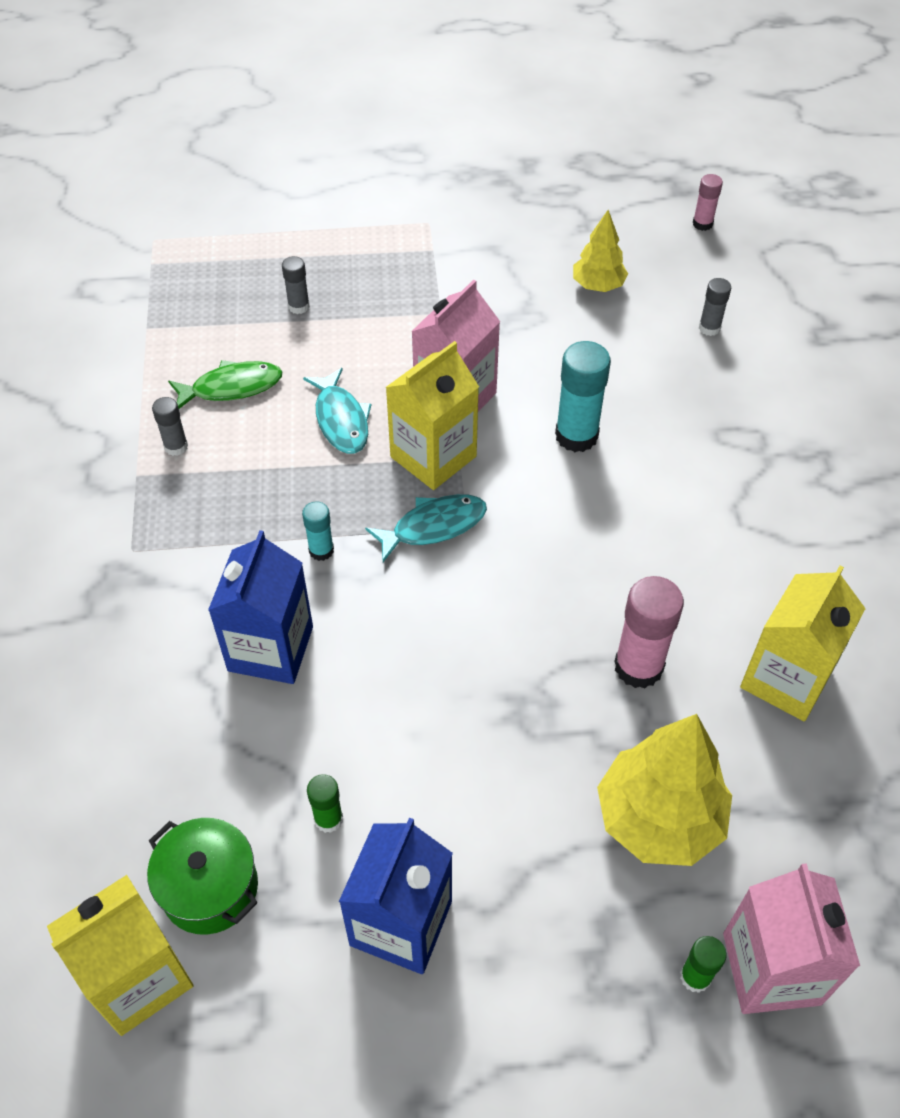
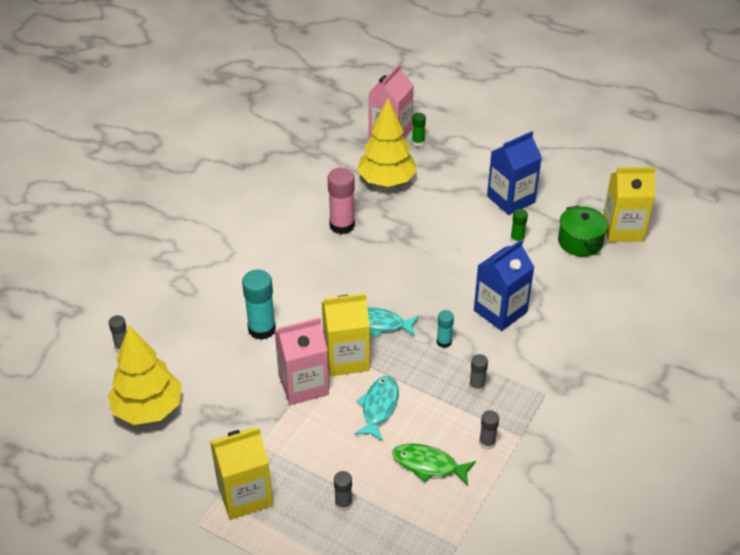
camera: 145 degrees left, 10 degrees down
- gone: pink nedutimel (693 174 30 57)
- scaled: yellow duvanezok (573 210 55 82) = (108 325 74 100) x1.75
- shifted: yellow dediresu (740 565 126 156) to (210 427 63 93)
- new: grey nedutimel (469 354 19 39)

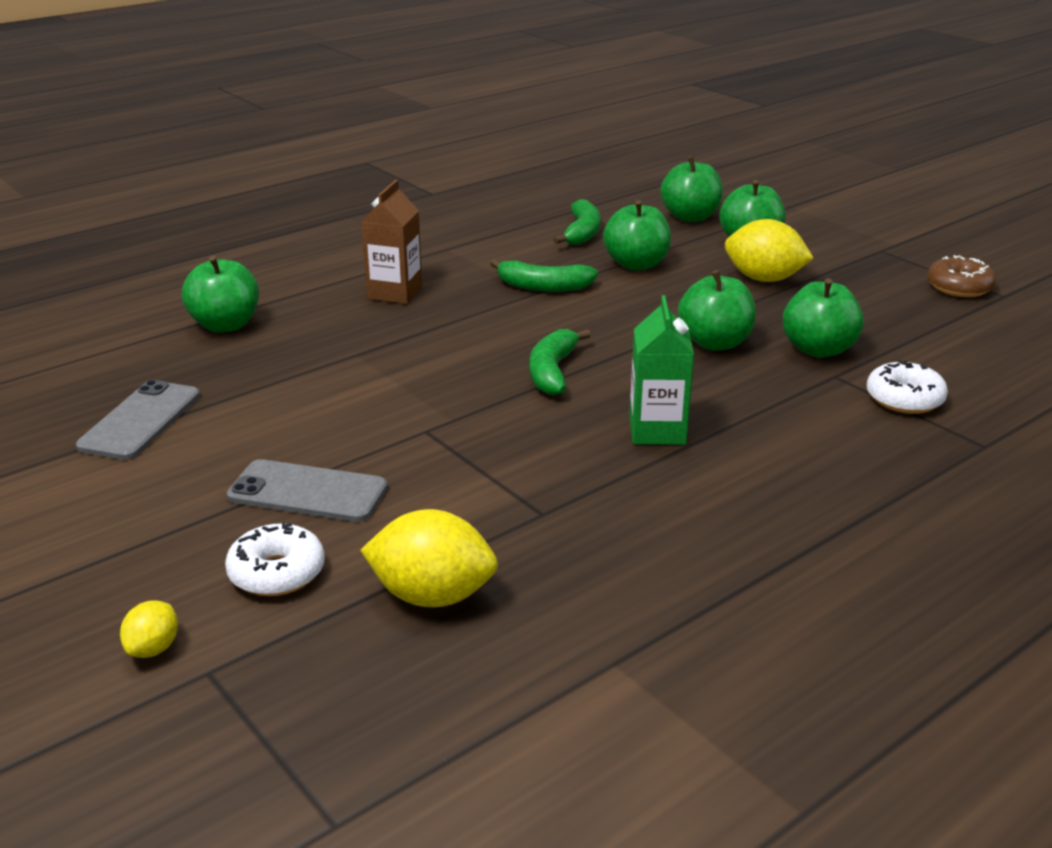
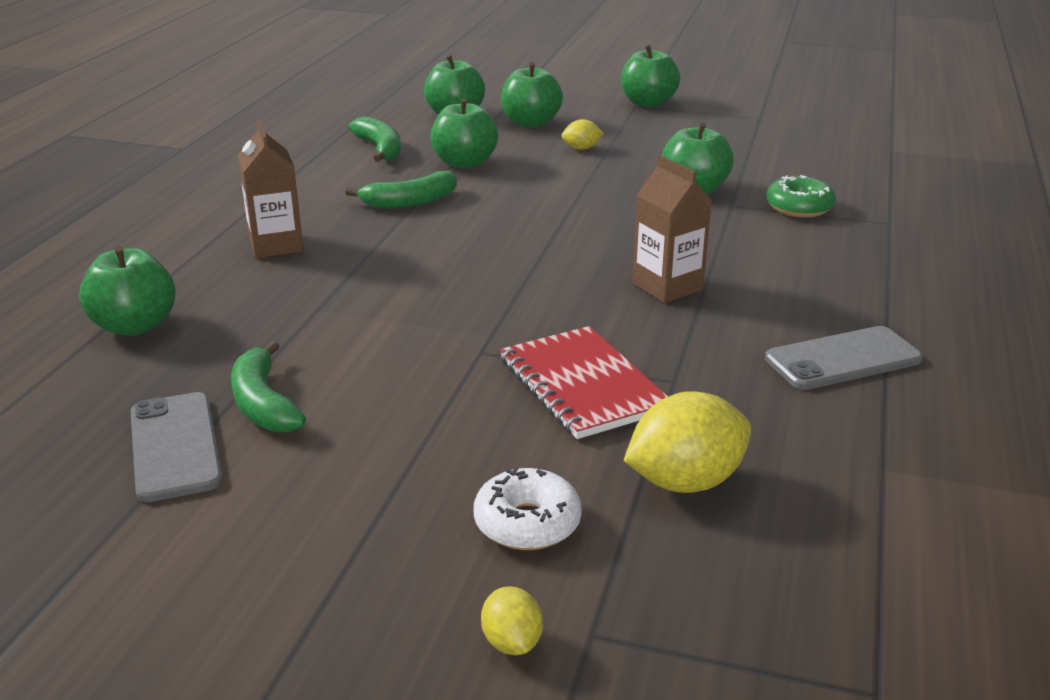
camera: 35 degrees left, 0 degrees up
- scaled: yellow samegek (725 219 89 63) = (562 119 42 31) x0.52
- gone: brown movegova (927 255 69 42)
- shifted: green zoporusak (678 270 78 81) to (621 44 59 63)
- repainted: green dediresu (629 295 65 150) to brown dediresu (632 155 80 148)
- shifted: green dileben (530 329 61 67) to (231 341 75 92)
- repainted: white movegova (867 360 81 54) to green movegova (766 175 70 43)
- shifted: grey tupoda (227 459 160 63) to (765 326 158 64)
- new: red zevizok (500 326 168 113)

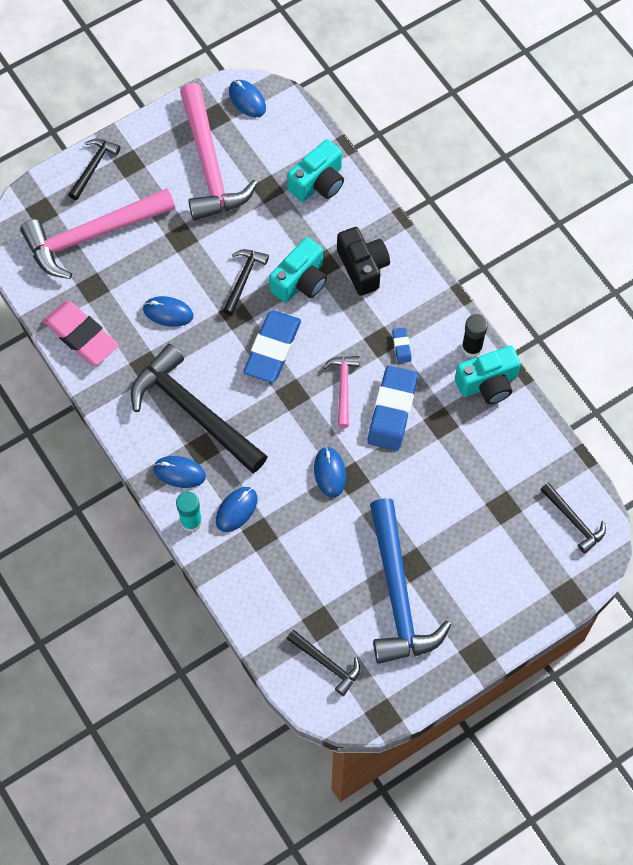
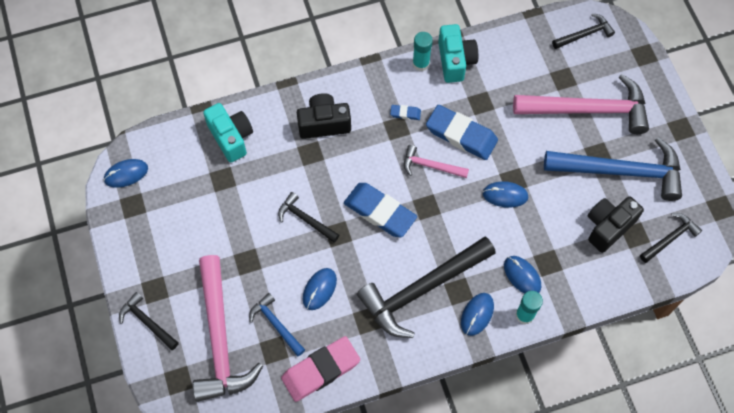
camera: 75 degrees left, 0 degrees up
- shifted: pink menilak (180 83 78 138) to (513 74 136 60)
- gone: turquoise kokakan (269 237 58 66)
- repainted: black nedutimel (462 314 26 43) to turquoise nedutimel (412 32 21 39)
- new: black kokakan (588 196 56 57)
- new: blue menilak (249 293 56 64)

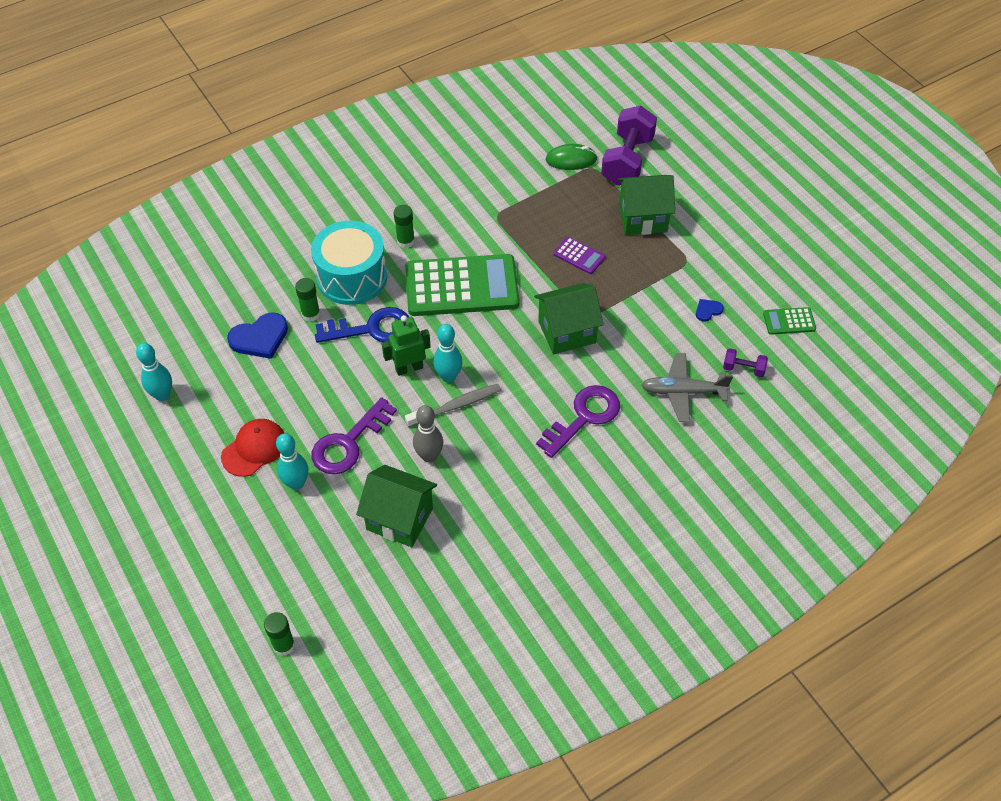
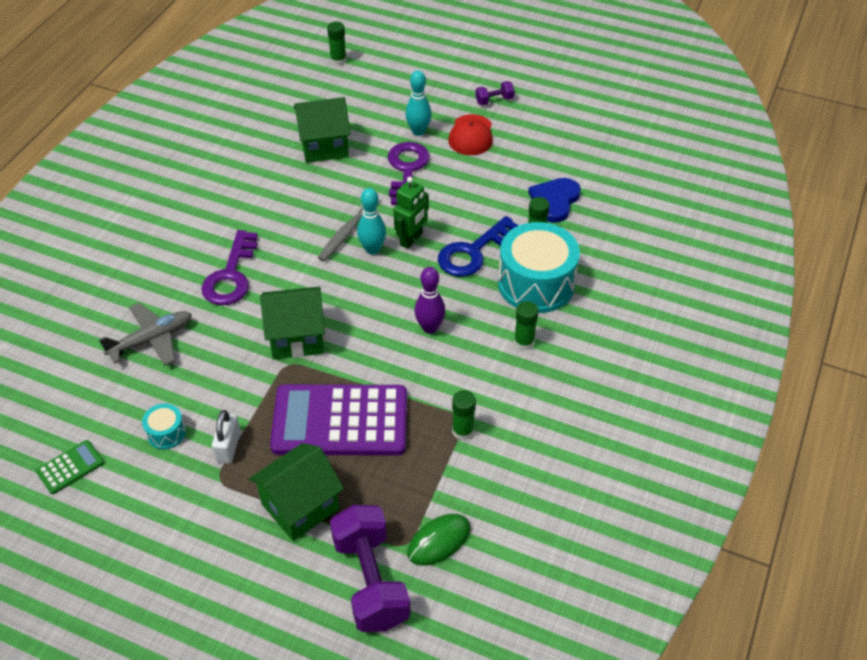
camera: 145 degrees right, 5 degrees down
- scaled: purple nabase (553 237 52 37) = (270 384 137 72) x2.34
- swapped: green nabase (405 254 114 62) to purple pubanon (415 267 30 67)
- rotated: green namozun (534 283 70 71) = (260 287 65 72) 45 degrees clockwise
- swapped: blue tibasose (696 299 28 23) to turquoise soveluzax (142 404 44 45)
- gone: turquoise pubanon (136 343 36 58)
- shifted: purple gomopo (723 348 45 29) to (476 81 39 24)
- gone: grey pubanon (413 405 30 58)
- new: green nedutimel (452 390 24 50)
- new: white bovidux (212 410 28 54)

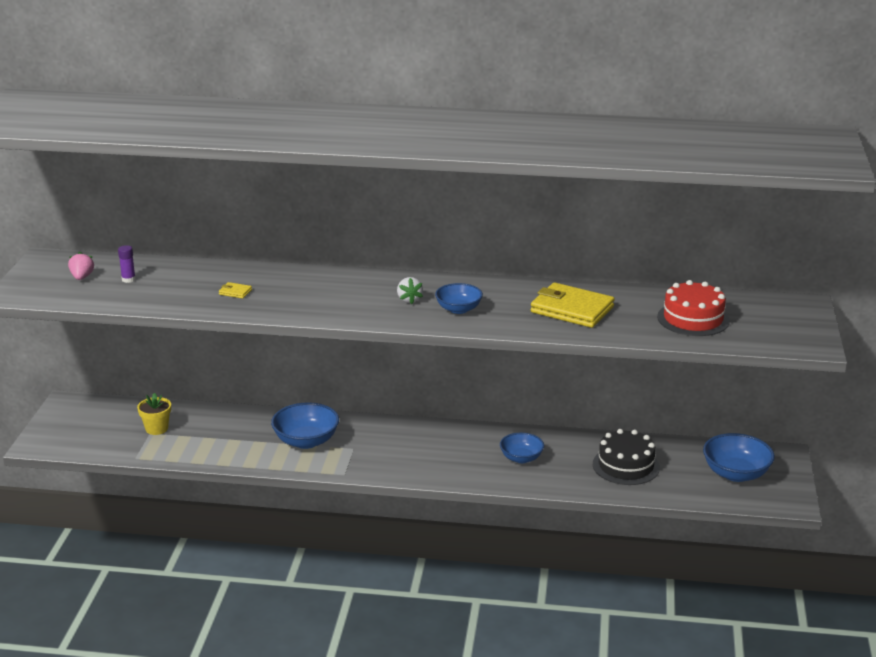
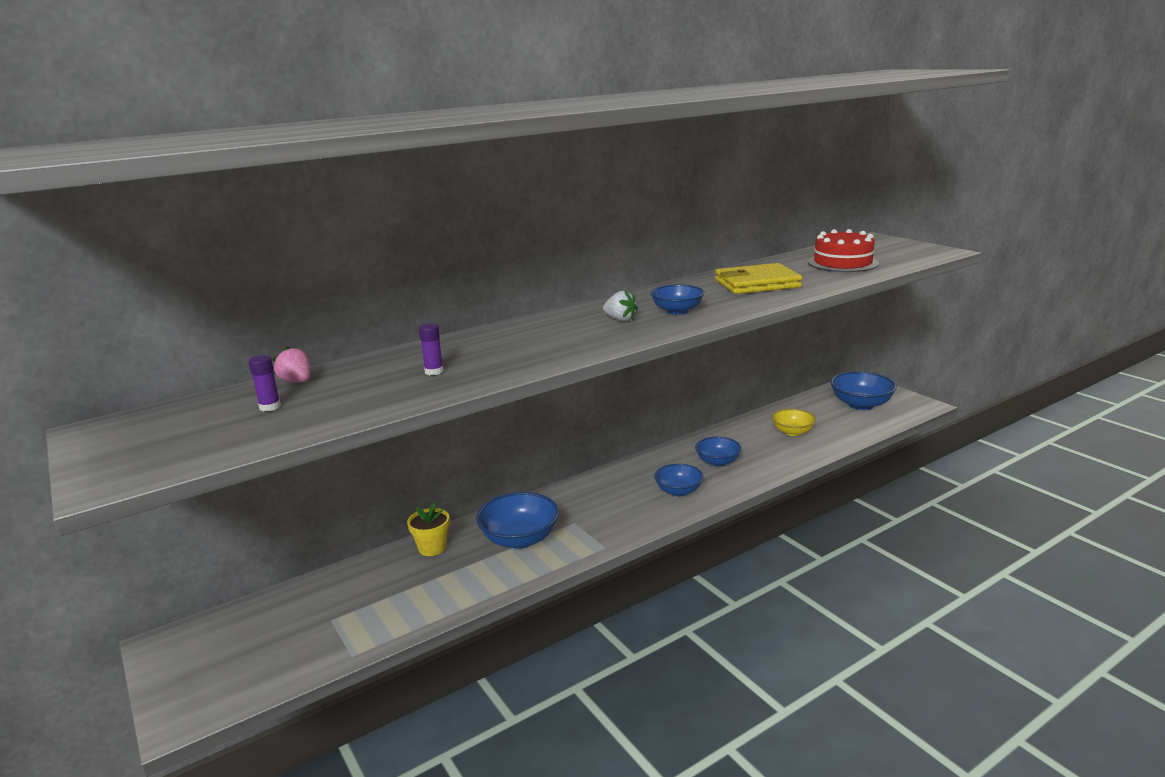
camera: 40 degrees left, 5 degrees down
- shifted: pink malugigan (68 252 26 28) to (272 346 39 37)
- swapped: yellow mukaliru (219 282 33 17) to purple nedutimel (419 323 25 52)
- shifted: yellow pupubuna (137 393 34 42) to (407 502 43 54)
- swapped: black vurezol (593 429 67 56) to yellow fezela (772 409 44 27)
- new: blue fezela (654 464 50 32)

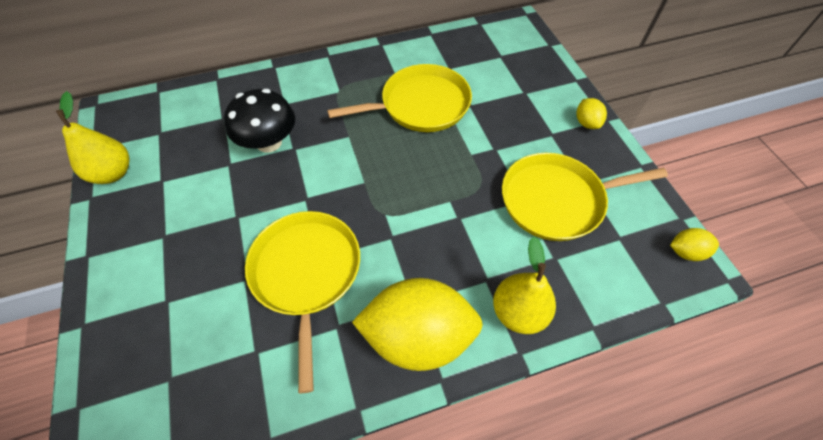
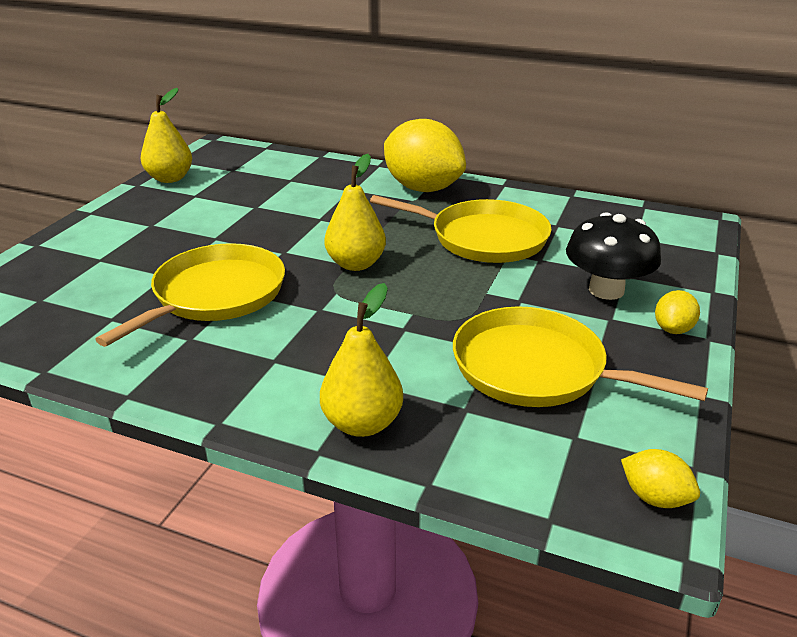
camera: 40 degrees right, 25 degrees down
- shifted: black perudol (224 89 71 64) to (566 212 95 88)
- shifted: yellow samegek (352 278 131 93) to (384 119 82 73)
- new: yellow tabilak (324 154 62 117)

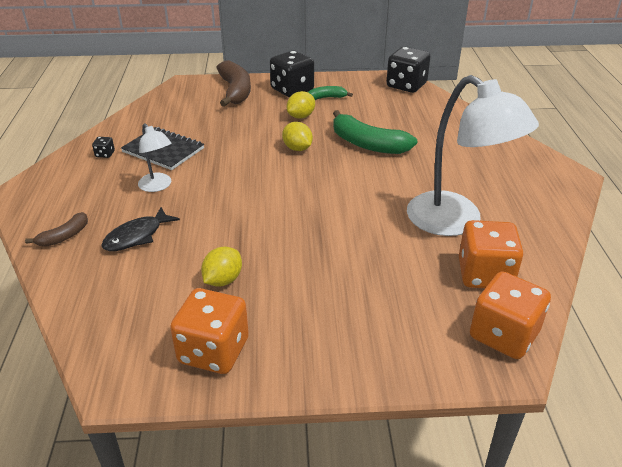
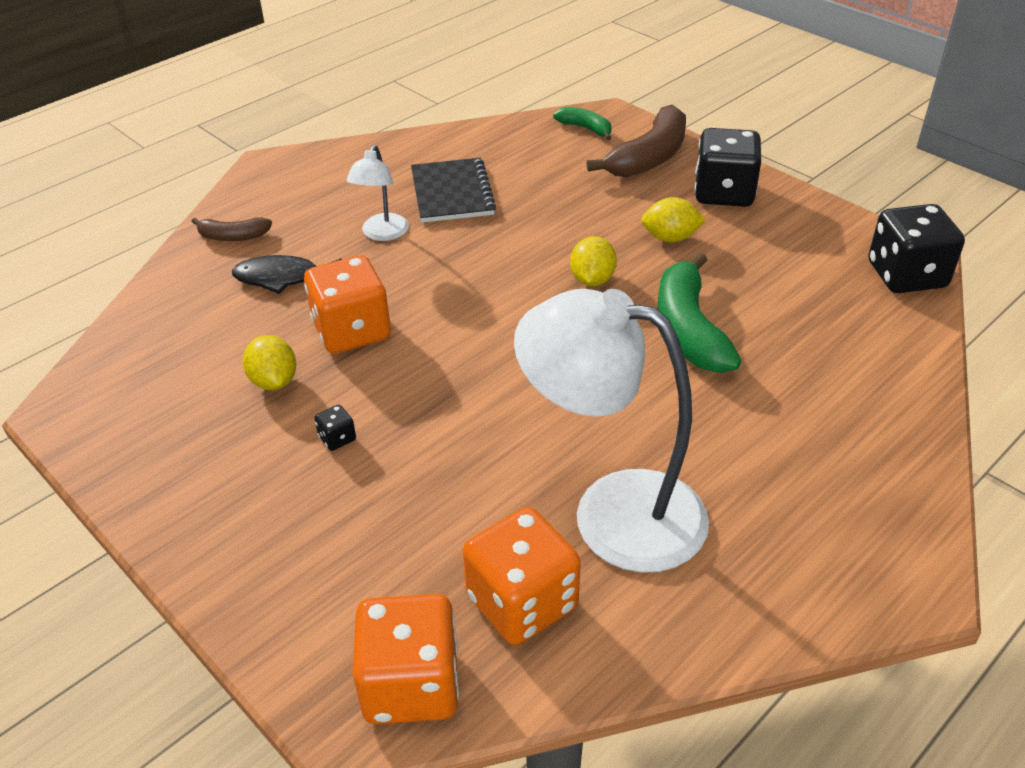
camera: 50 degrees right, 5 degrees up
- rotated: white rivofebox (407 75 132 161) = (514 289 195 284) 105 degrees clockwise
- shifted: green dileben (308 86 45 14) to (553 107 58 33)
- shifted: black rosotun (92 137 23 21) to (314 405 42 46)
- rotated: yellow samegek (201 247 41 39) = (243 335 53 55) 75 degrees clockwise
- shifted: orange rosotun (170 288 79 86) to (304 255 87 99)

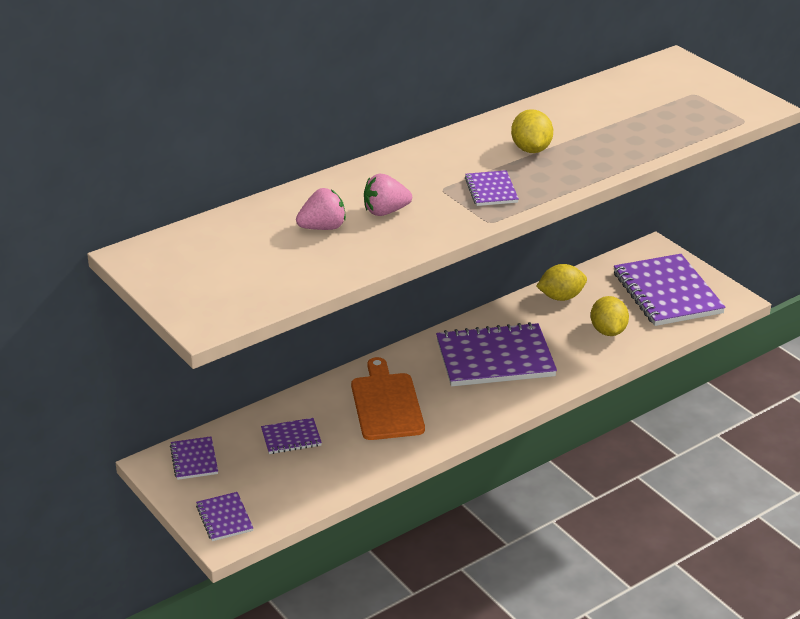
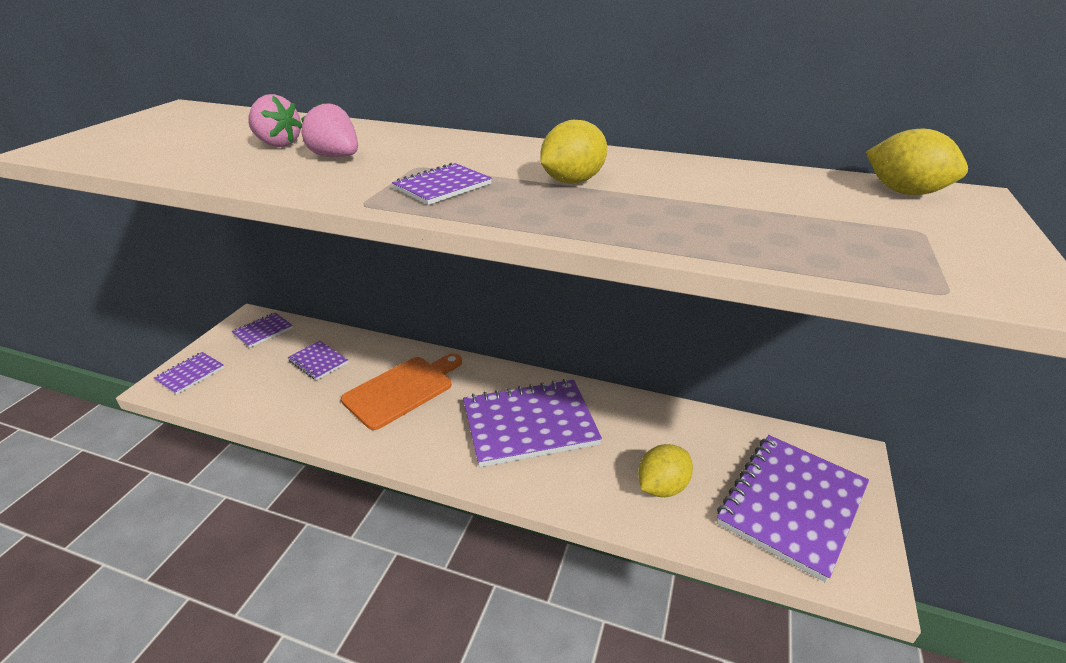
camera: 55 degrees right, 0 degrees up
- shifted: yellow samegek (536 264 51 37) to (866 129 102 66)
- rotated: purple zevizok (436 322 121 64) = (463 379 139 88) 60 degrees counterclockwise

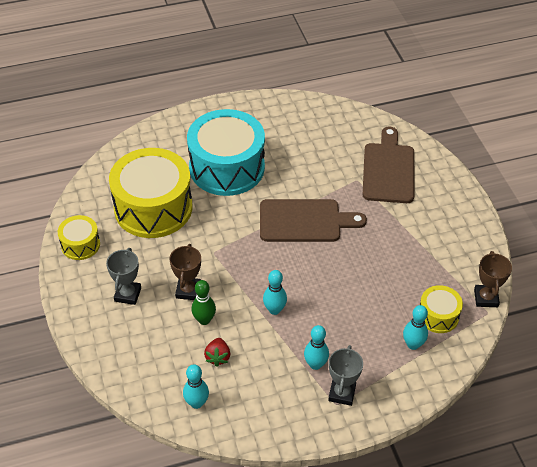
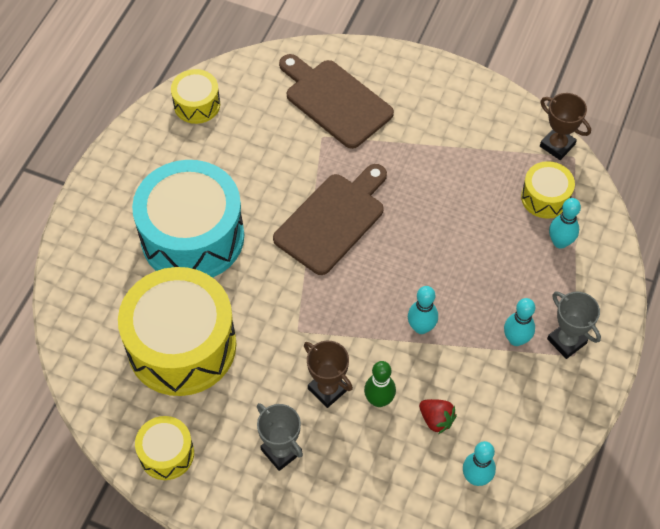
camera: 50 degrees left, 10 degrees up
- new: yellow soveluzax (171 69 49 55)

